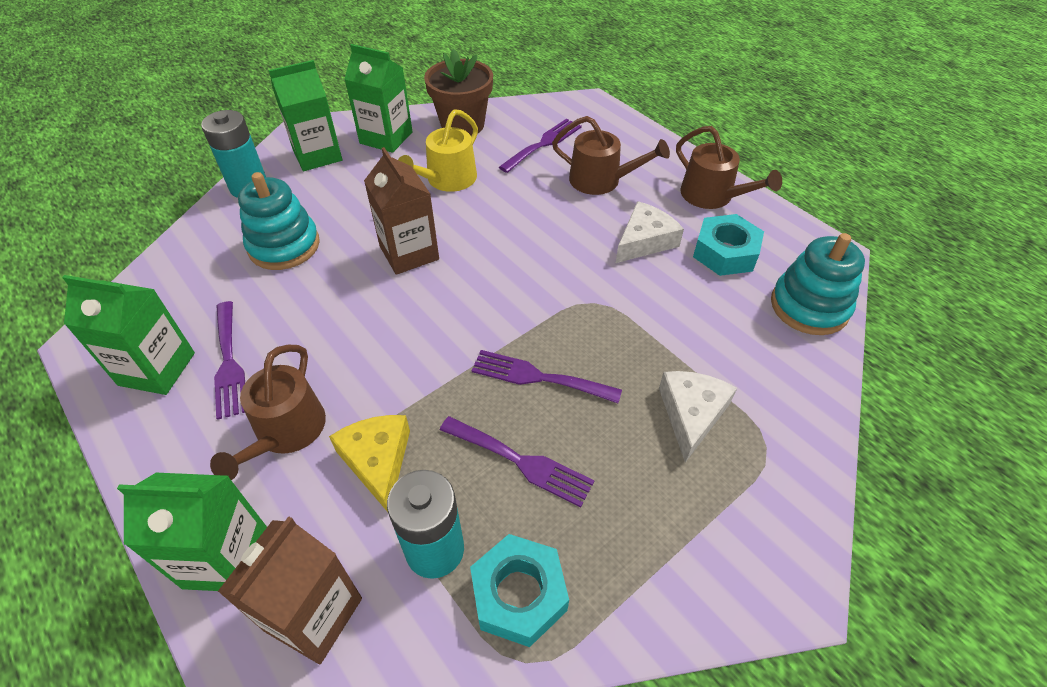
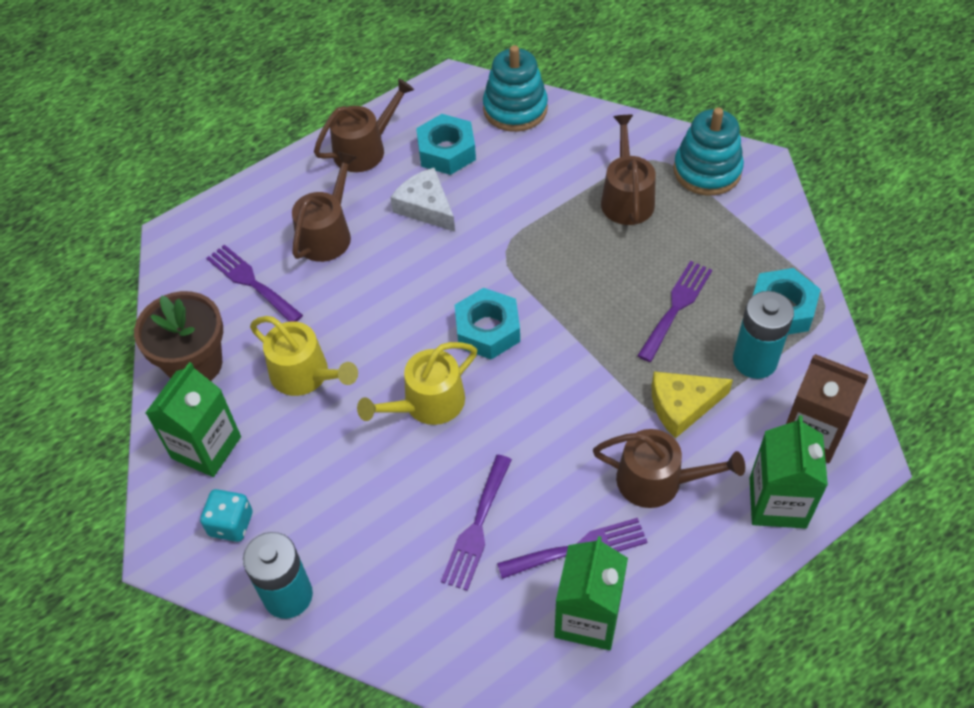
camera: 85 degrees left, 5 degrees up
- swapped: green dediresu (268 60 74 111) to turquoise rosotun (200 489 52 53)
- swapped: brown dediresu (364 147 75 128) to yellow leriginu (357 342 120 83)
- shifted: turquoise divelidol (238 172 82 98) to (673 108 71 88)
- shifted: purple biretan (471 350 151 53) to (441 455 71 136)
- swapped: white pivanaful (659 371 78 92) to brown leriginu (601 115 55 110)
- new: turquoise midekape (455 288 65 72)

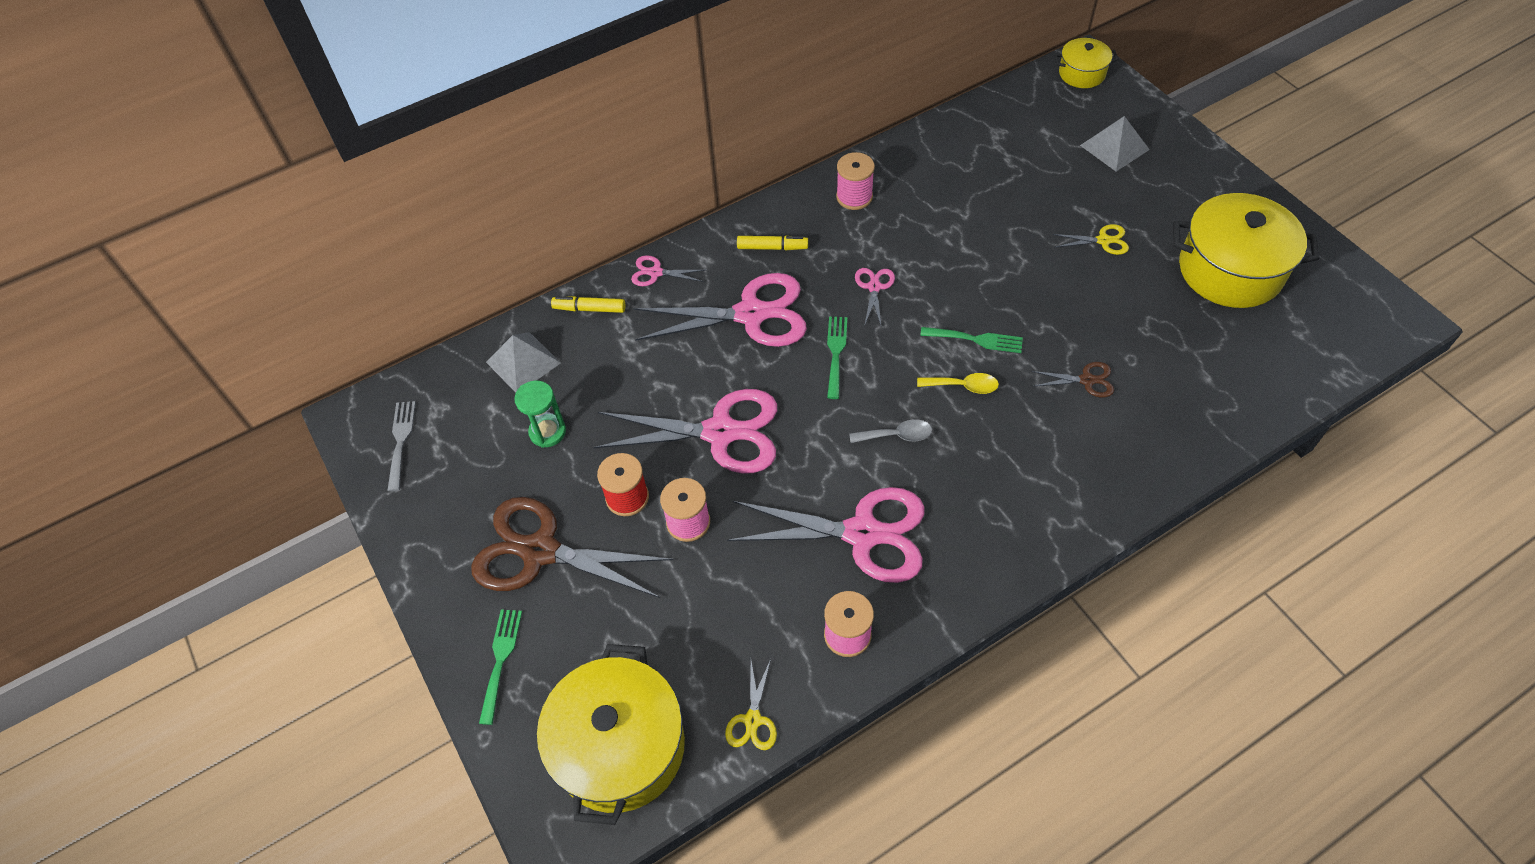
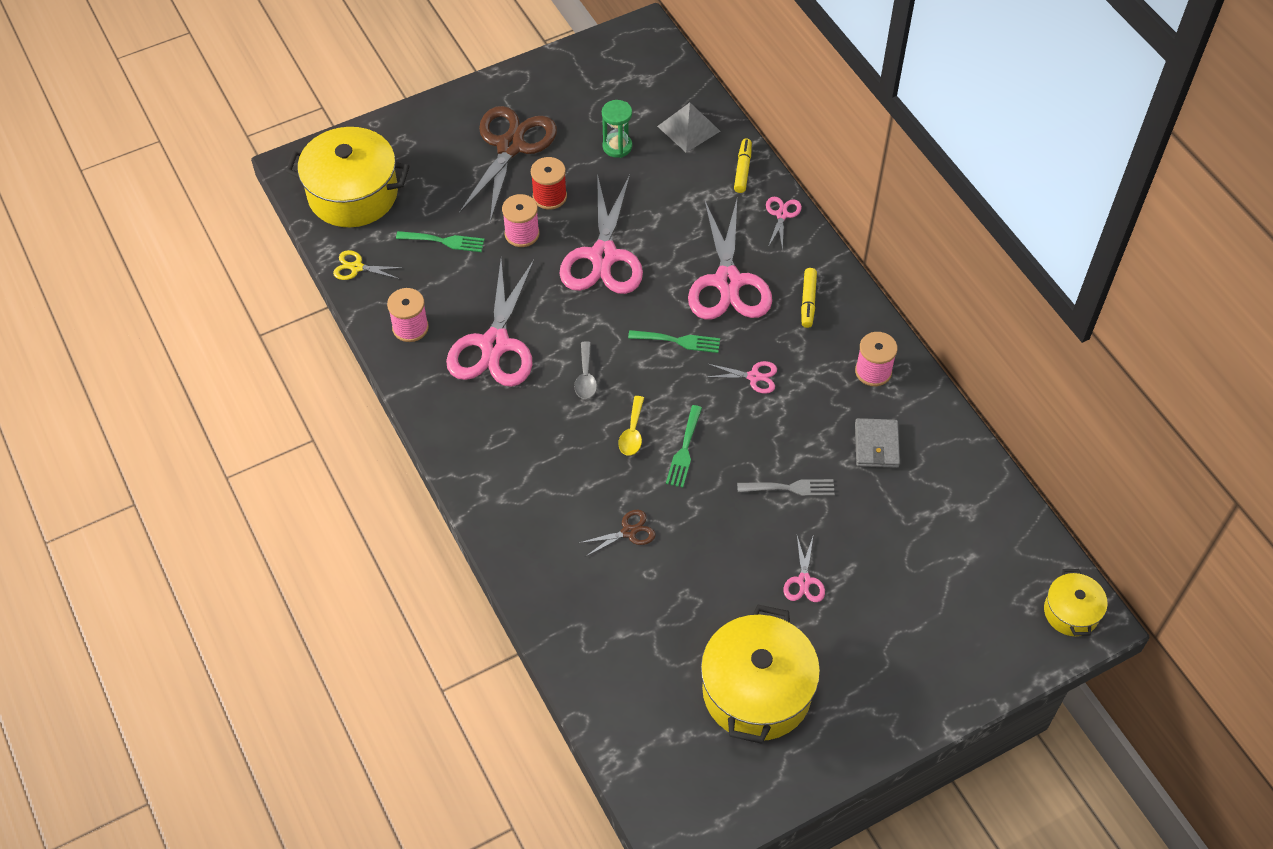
camera: 90 degrees right, 0 degrees up
- gone: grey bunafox (1080 116 70 56)
- repainted: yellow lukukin (1052 224 77 31) to pink lukukin (783 534 42 68)
- rotated: brown lukukin (1031 362 83 36) = (579 510 76 47) 120 degrees counterclockwise
- shifted: grey biretan (387 401 29 90) to (737 479 98 17)
- shifted: green biretan (479 610 43 115) to (396 231 89 21)
- new: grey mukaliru (855 418 45 50)

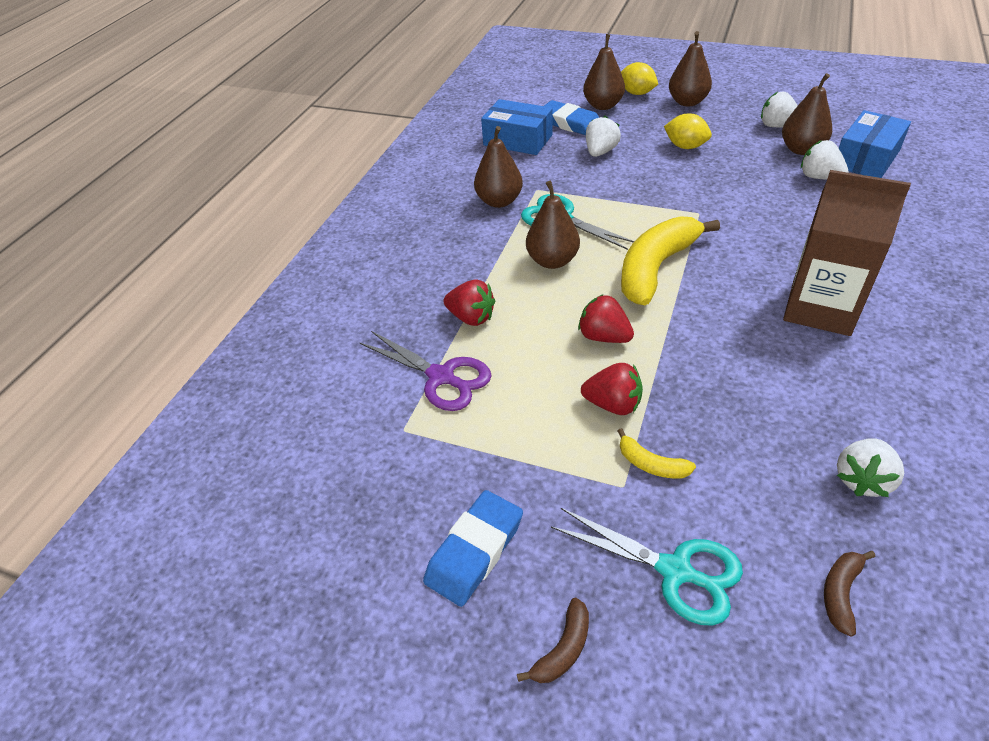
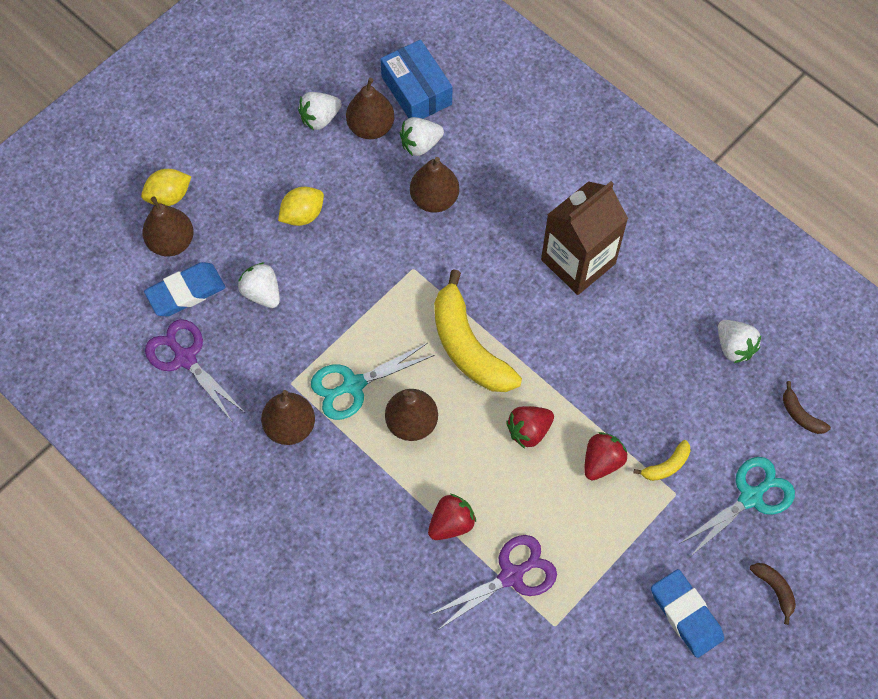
camera: 70 degrees left, 20 degrees up
- shifted: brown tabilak (669 31 43 76) to (410 157 49 56)
- swapped: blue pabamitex (481 99 72 56) to purple lukukin (145 319 99 102)

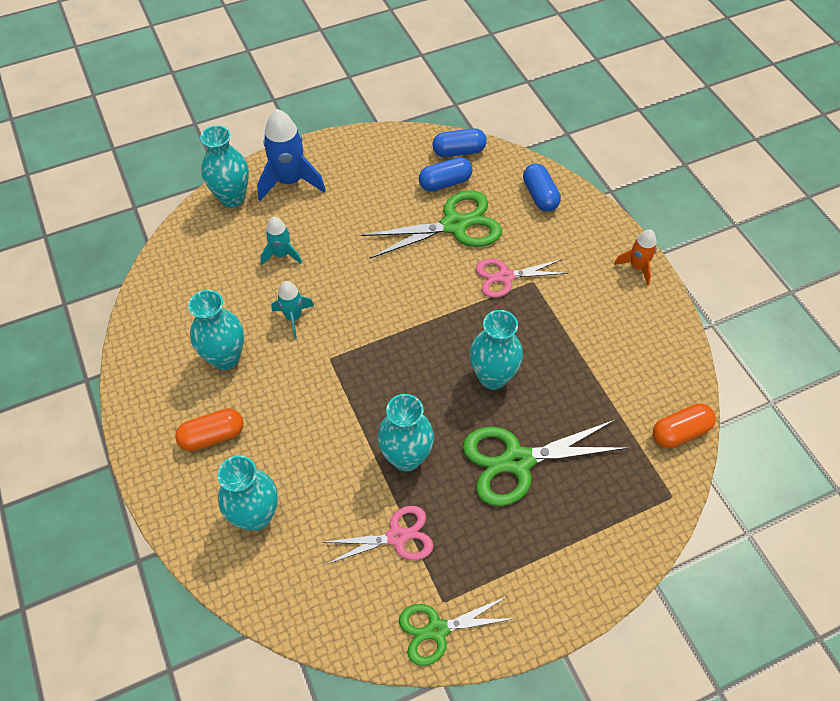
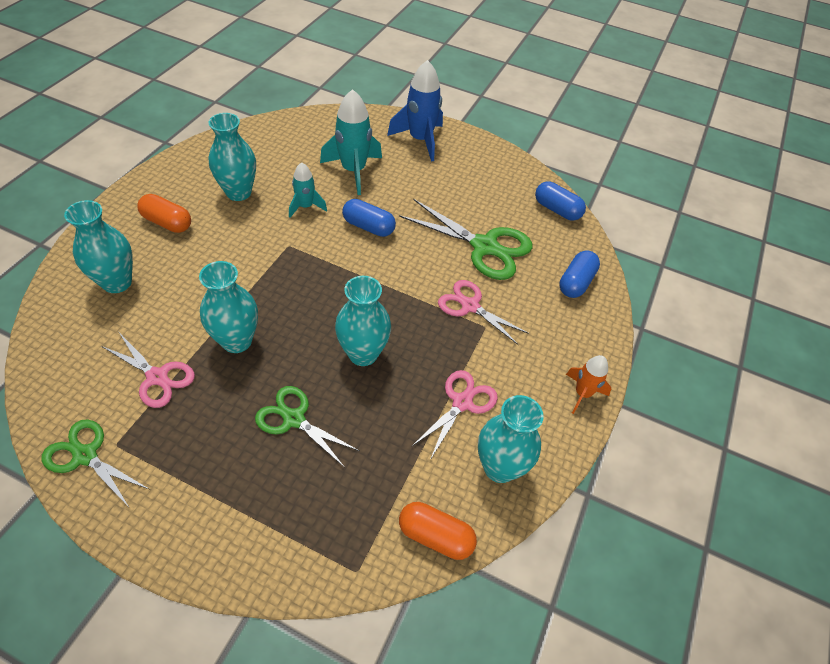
camera: 45 degrees right, 5 degrees down
- shifted: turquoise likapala (200 125 49 82) to (478 395 66 88)
- shifted: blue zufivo (419 157 53 34) to (342 199 54 38)
- scaled: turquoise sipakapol (261 217 41 48) = (320 89 62 106) x1.74
- scaled: green lukukin (463 420 165 86) = (255 386 104 82) x0.63
- new: pink lukukin (411 370 87 90)

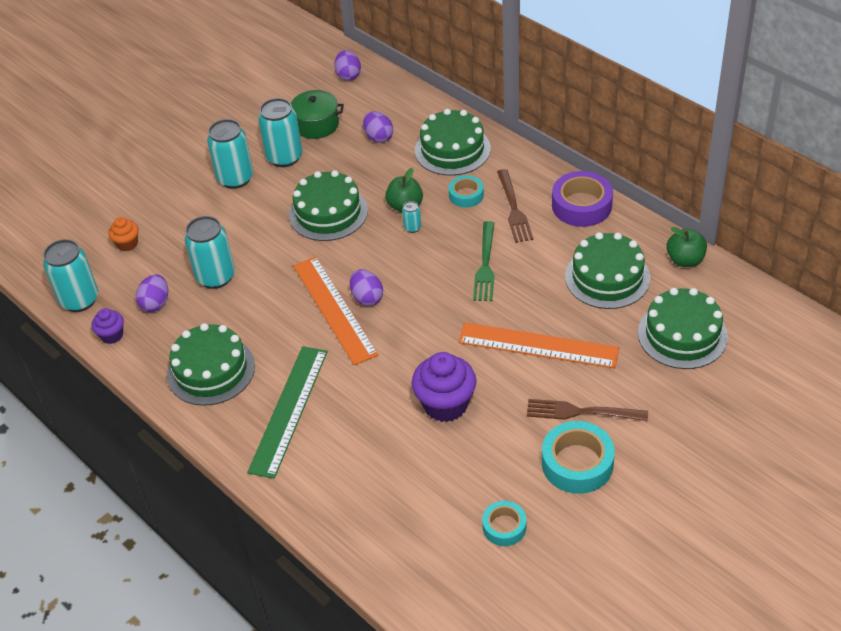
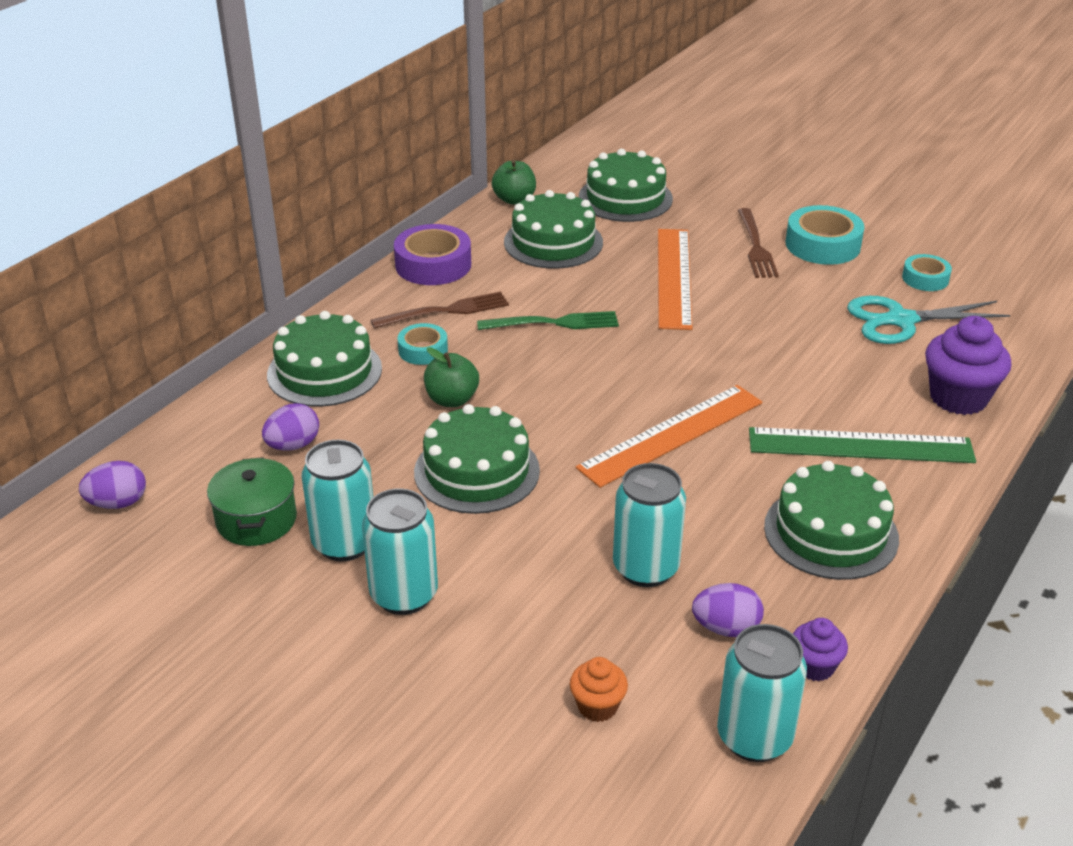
camera: 105 degrees left, 10 degrees down
- gone: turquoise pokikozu (402 201 19 32)
- gone: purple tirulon (350 269 33 37)
- shifted: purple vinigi (412 352 65 70) to (925 316 86 99)
- new: turquoise lukukin (847 296 163 48)

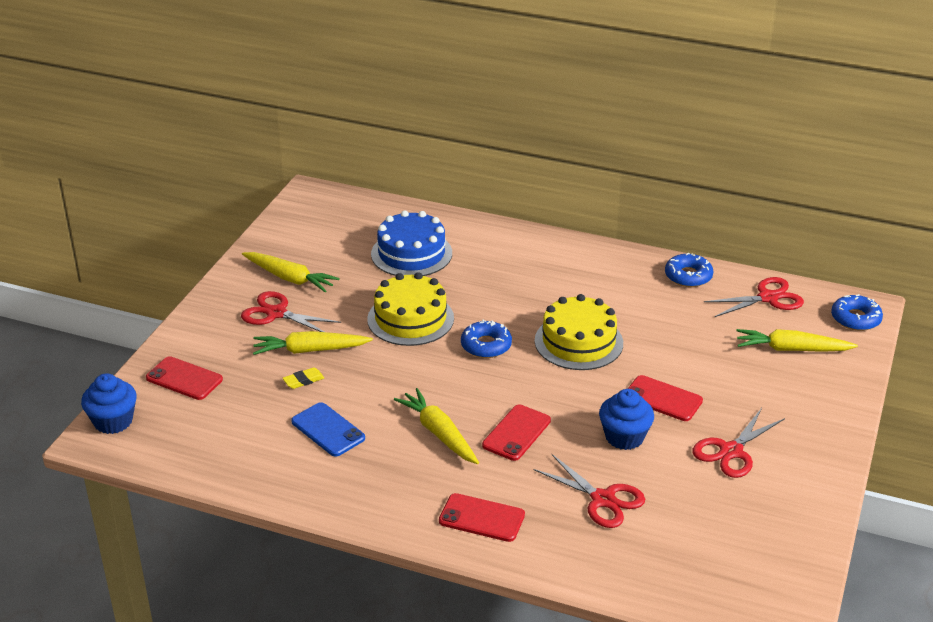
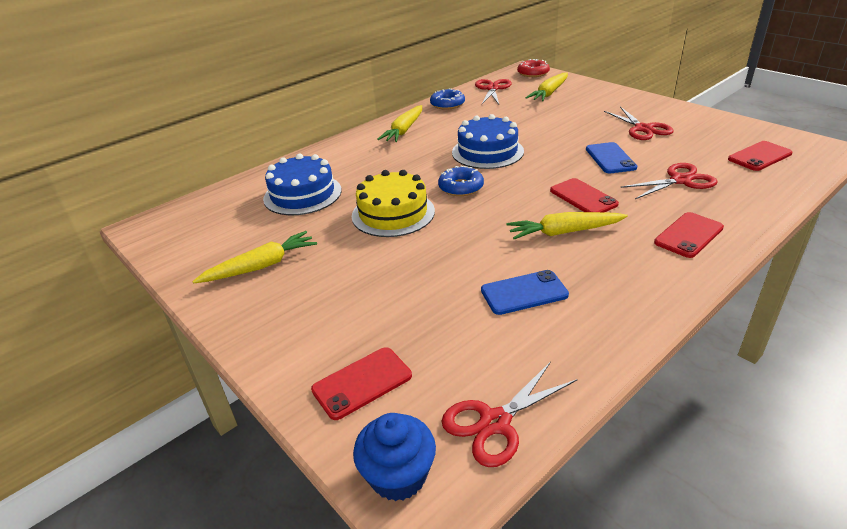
camera: 60 degrees left, 0 degrees up
- shifted: red lukukin (241 291 100 41) to (441 361 137 106)
- repainted: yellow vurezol (535 294 88 76) to blue vurezol (452 114 72 55)
- repainted: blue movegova (831 294 52 37) to red movegova (517 59 33 18)
- shifted: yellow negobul (253 331 120 24) to (377 105 45 37)
- gone: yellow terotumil (283 367 41 22)
- shifted: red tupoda (628 375 75 46) to (728 141 65 30)
- swapped: blue vinigi (599 389 55 61) to blue tupoda (586 142 51 31)

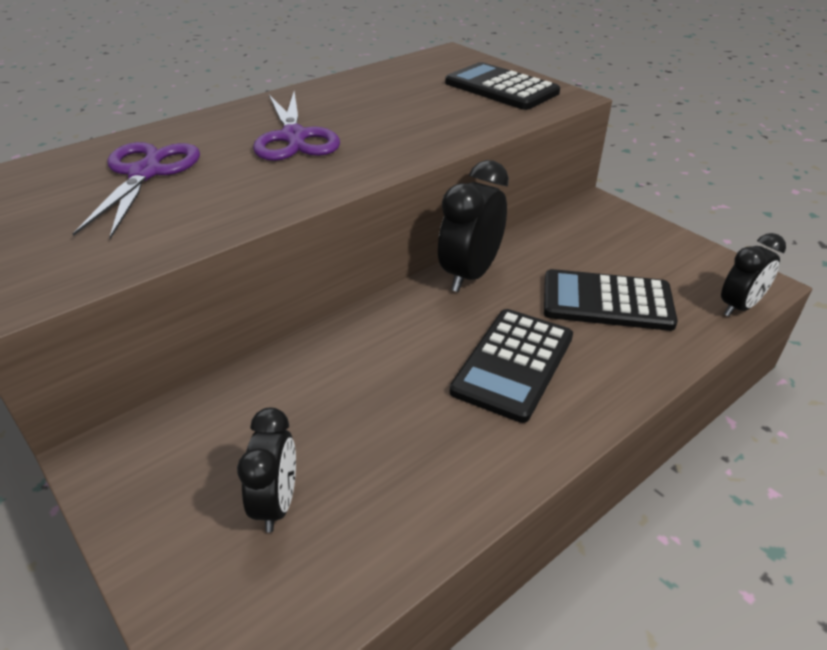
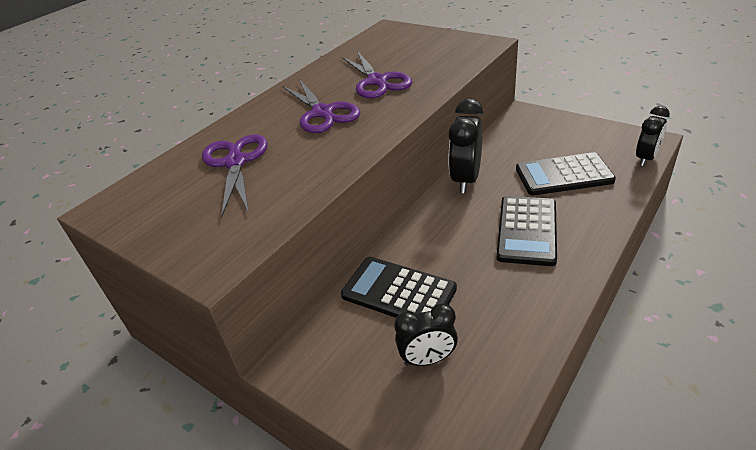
camera: 10 degrees left, 0 degrees up
- shifted: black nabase (445 62 115 48) to (341 257 116 61)
- rotated: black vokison (237 408 59 124) = (394 303 64 63) 90 degrees clockwise
- new: purple lukukin (341 51 71 48)

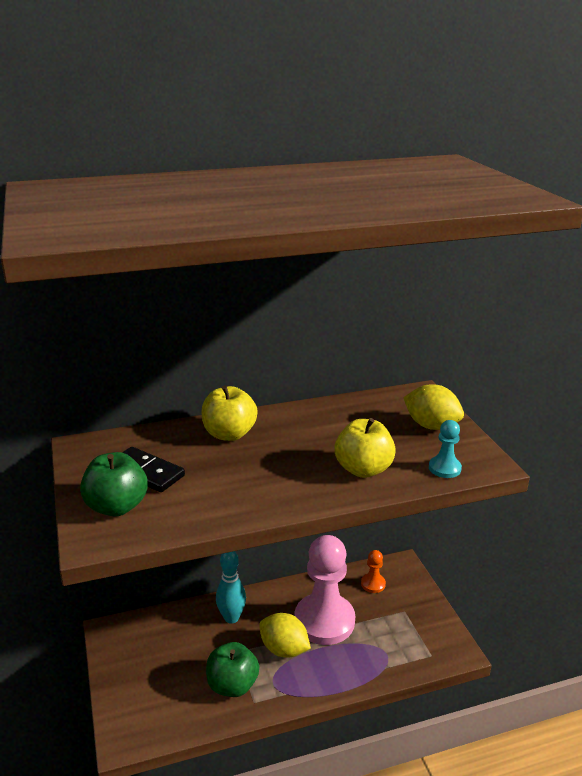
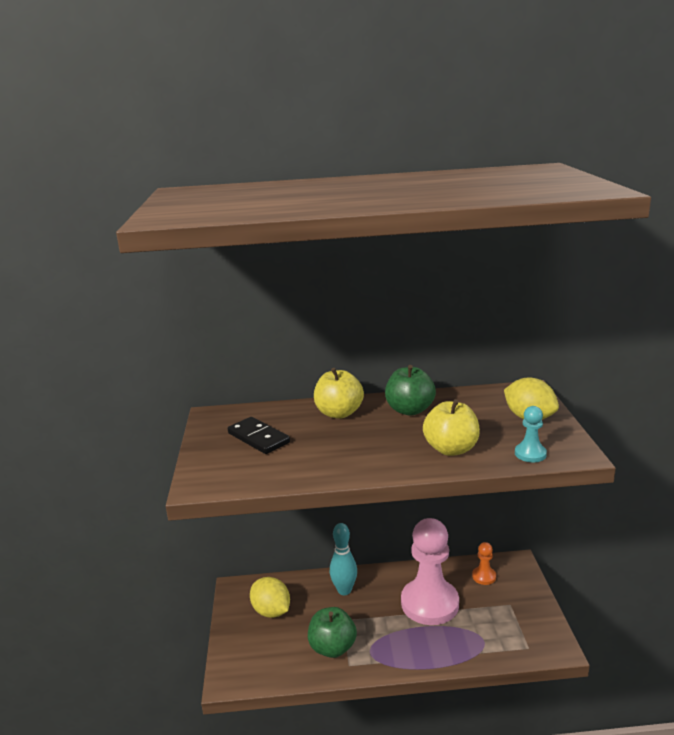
camera: 15 degrees right, 5 degrees down
- shifted: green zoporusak (80 452 68 64) to (385 365 51 51)
- shifted: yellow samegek (259 613 52 45) to (250 577 40 41)

